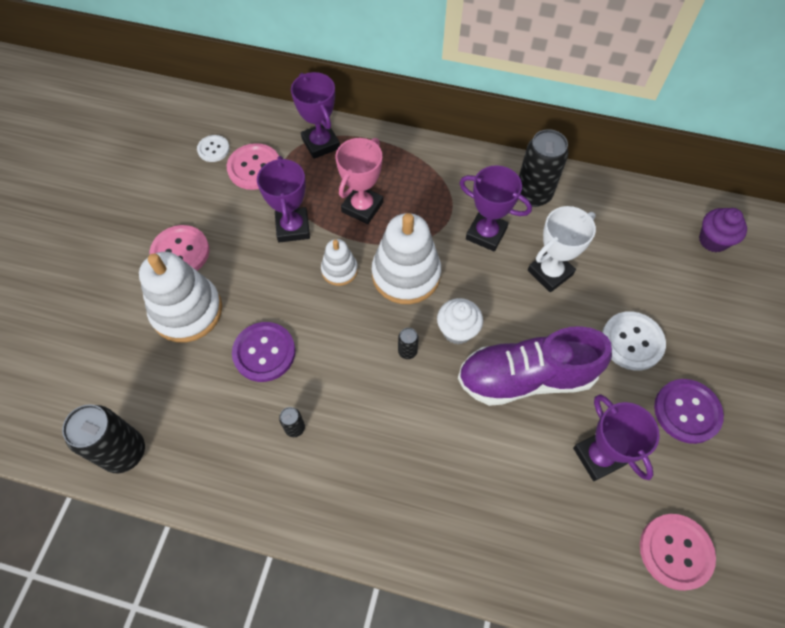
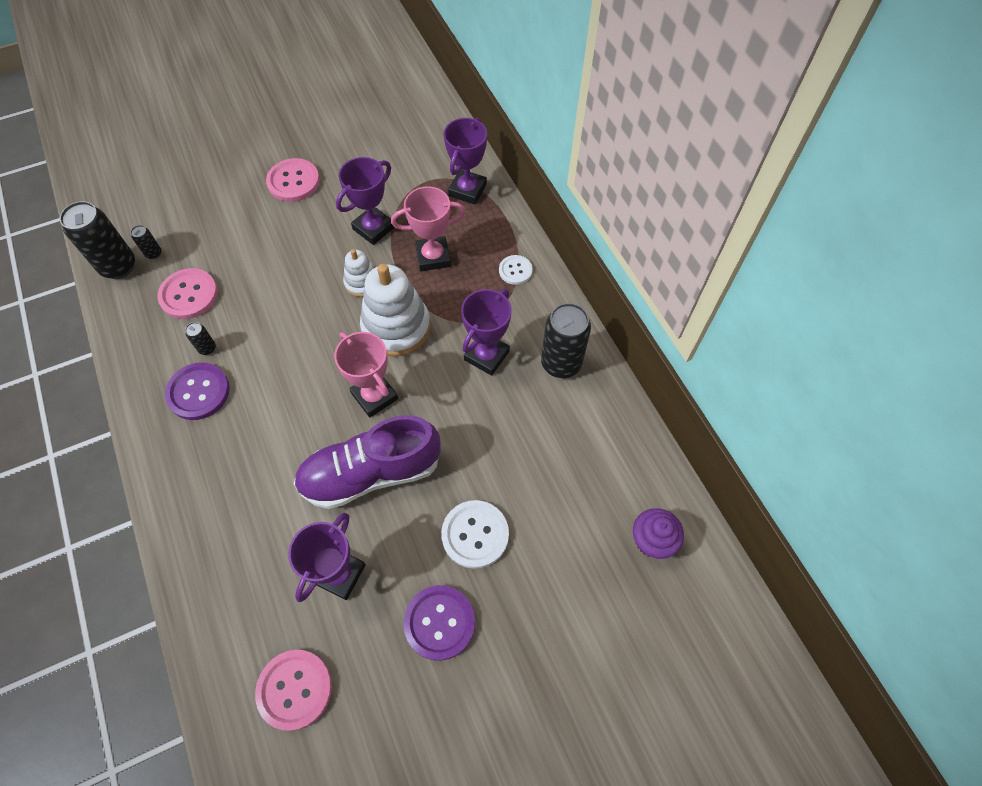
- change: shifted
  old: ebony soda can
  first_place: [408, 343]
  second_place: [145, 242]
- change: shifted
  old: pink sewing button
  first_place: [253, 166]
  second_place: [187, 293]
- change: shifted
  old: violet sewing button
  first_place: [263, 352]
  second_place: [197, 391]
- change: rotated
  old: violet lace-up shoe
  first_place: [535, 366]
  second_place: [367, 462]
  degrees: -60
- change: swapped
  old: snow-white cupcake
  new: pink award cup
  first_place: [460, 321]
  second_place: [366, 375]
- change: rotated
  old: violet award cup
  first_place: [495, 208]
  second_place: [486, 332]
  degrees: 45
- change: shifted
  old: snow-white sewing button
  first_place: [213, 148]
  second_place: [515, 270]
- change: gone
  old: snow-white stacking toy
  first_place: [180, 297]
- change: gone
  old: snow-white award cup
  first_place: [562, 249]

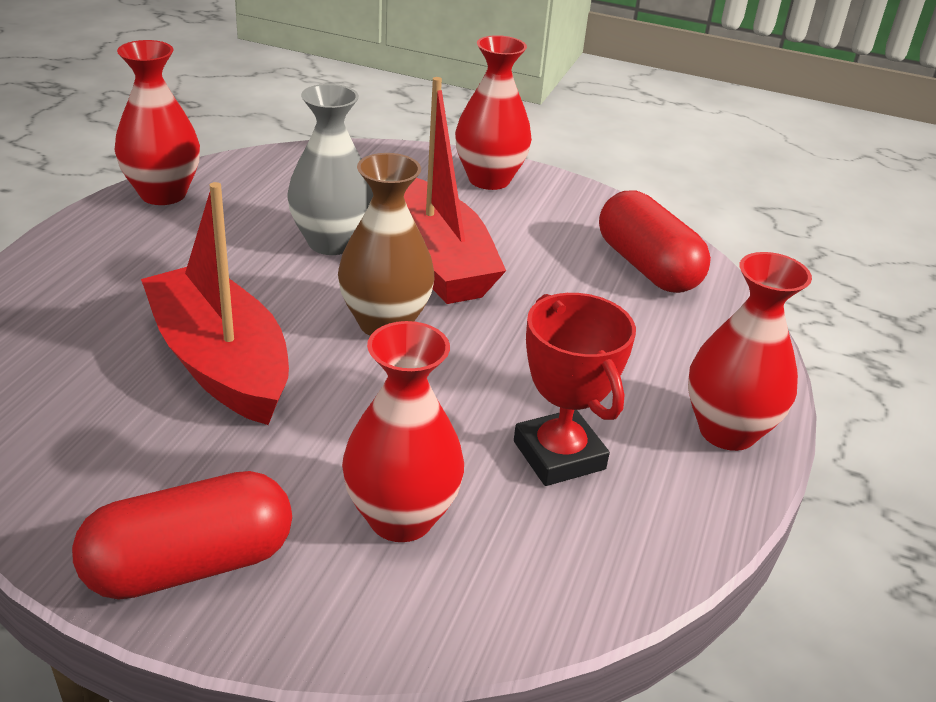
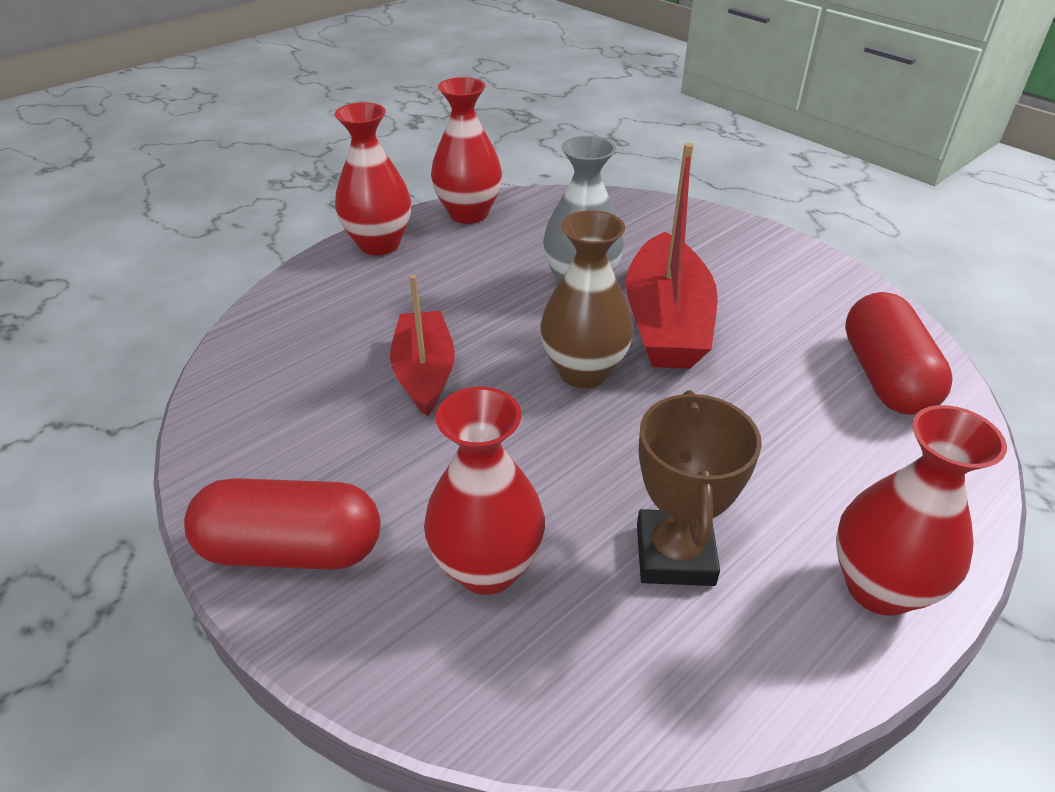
- change: shifted
  old: scarlet tall vase
  first_place: [493, 112]
  second_place: [372, 178]
- change: scaled
  old: scarlet toy boat
  first_place: [215, 303]
  second_place: [422, 345]
  factor: 0.66
- change: repainted
  old: scarlet award cup
  new: russet award cup
  first_place: [575, 389]
  second_place: [699, 488]

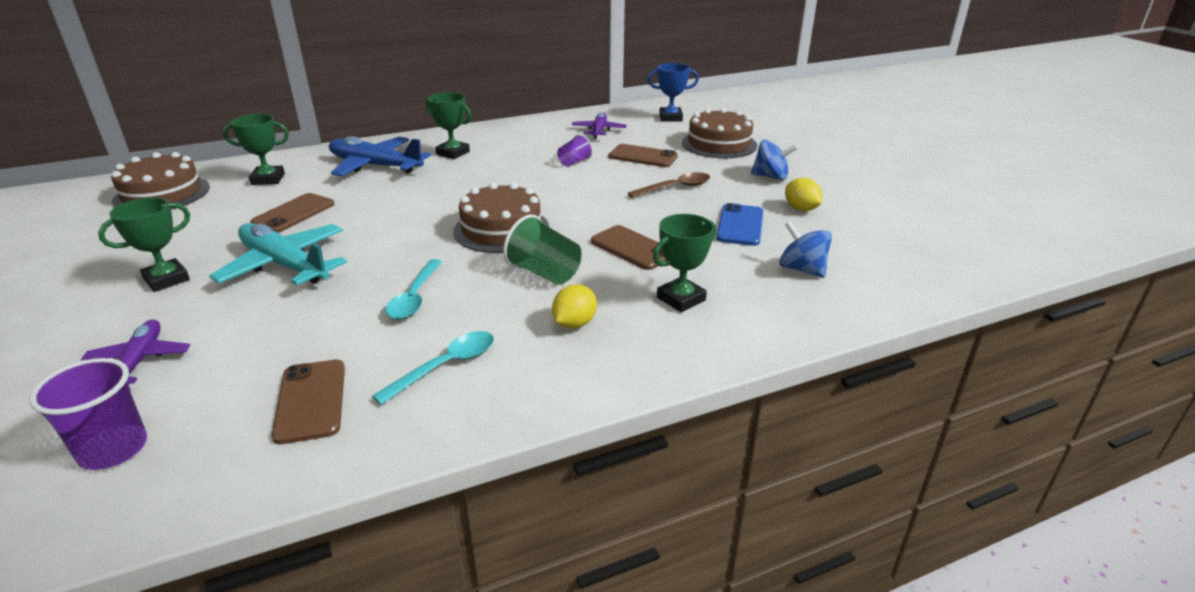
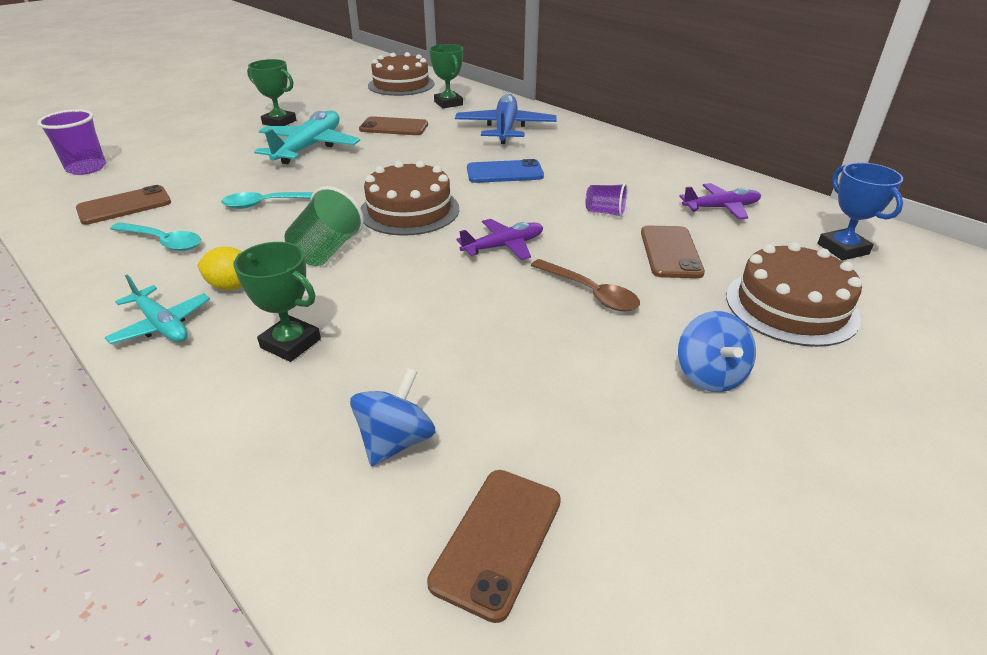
- change: new
  new: turquoise toy plane
  second_place: [157, 309]
- change: shifted
  old: russet smartphone
  first_place: [628, 247]
  second_place: [494, 546]
- change: shifted
  old: violet toy plane
  first_place: [135, 351]
  second_place: [499, 239]
- change: shifted
  old: royal blue smartphone
  first_place: [739, 224]
  second_place: [505, 171]
- change: gone
  old: leaf-green award cup
  first_place: [448, 125]
- change: gone
  old: golden citrus fruit
  first_place: [803, 194]

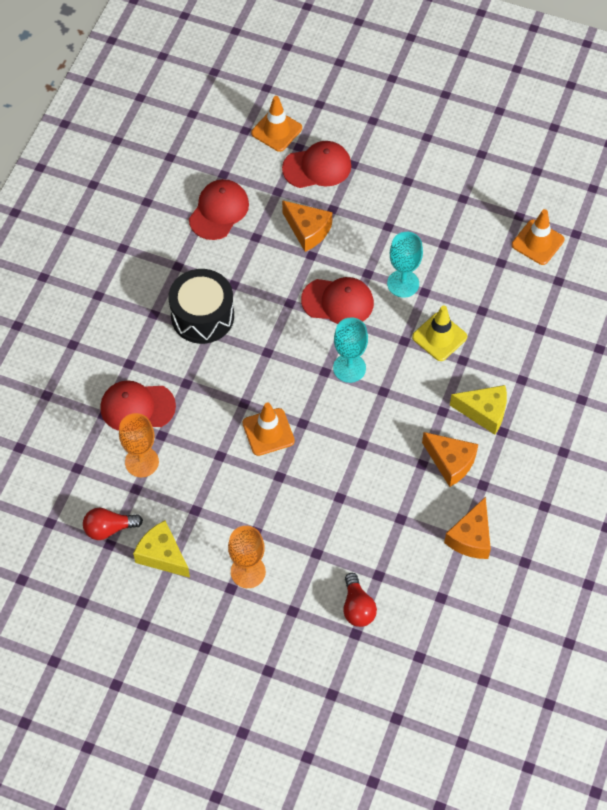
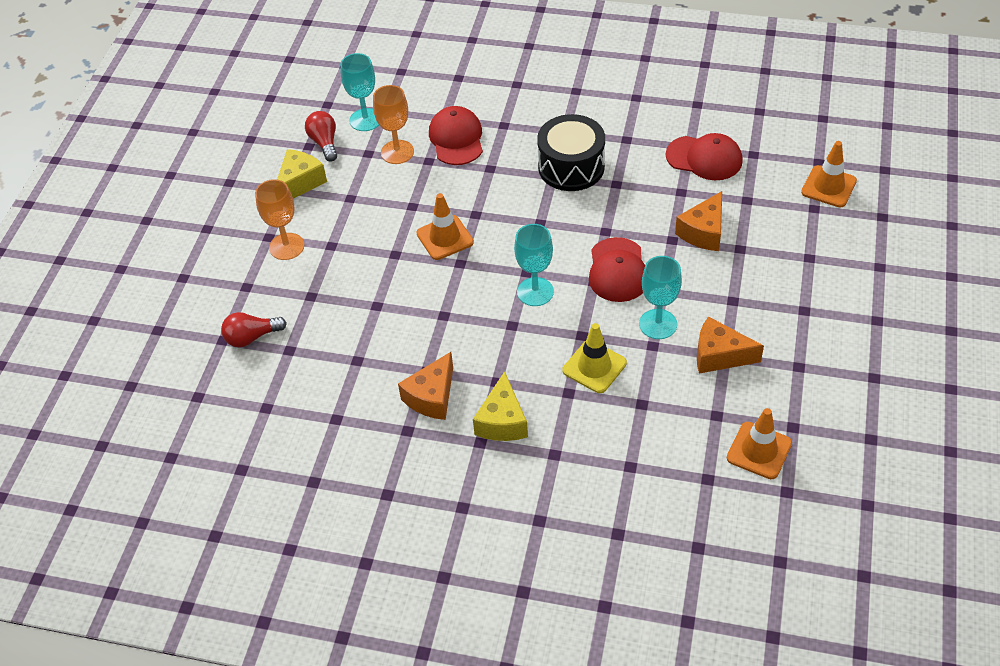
- change: new
  new: turquoise wine glass
  second_place: [359, 92]
- change: shifted
  old: orange piece of cheese
  first_place: [467, 528]
  second_place: [730, 345]
- change: gone
  old: scarlet peaked cap
  first_place: [316, 164]

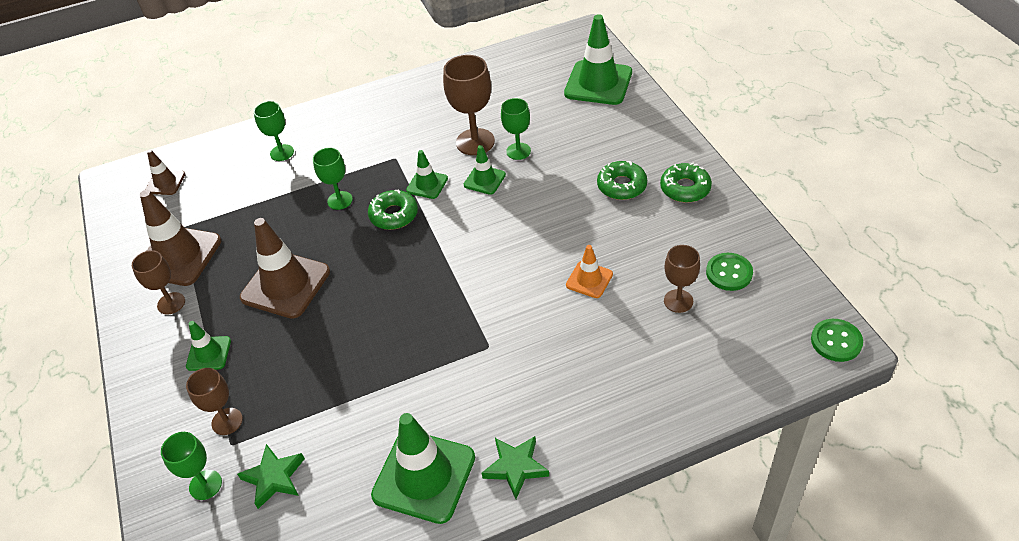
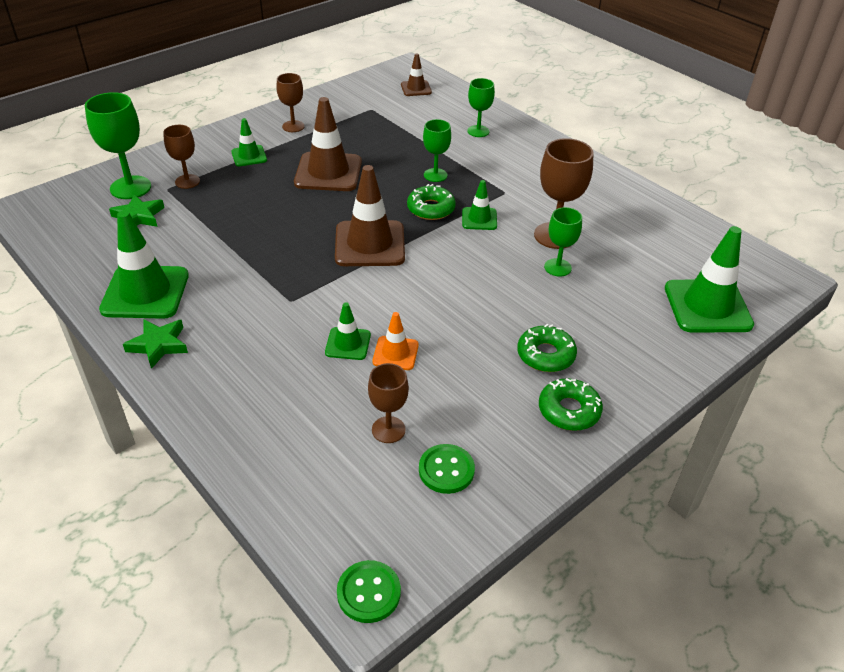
- change: scaled
  old: leaf-green wine glass
  first_place: [191, 466]
  second_place: [118, 145]
  factor: 1.61
- change: shifted
  old: leaf-green road cone
  first_place: [485, 170]
  second_place: [348, 331]
- change: shifted
  old: russet road cone
  first_place: [180, 238]
  second_place: [370, 215]

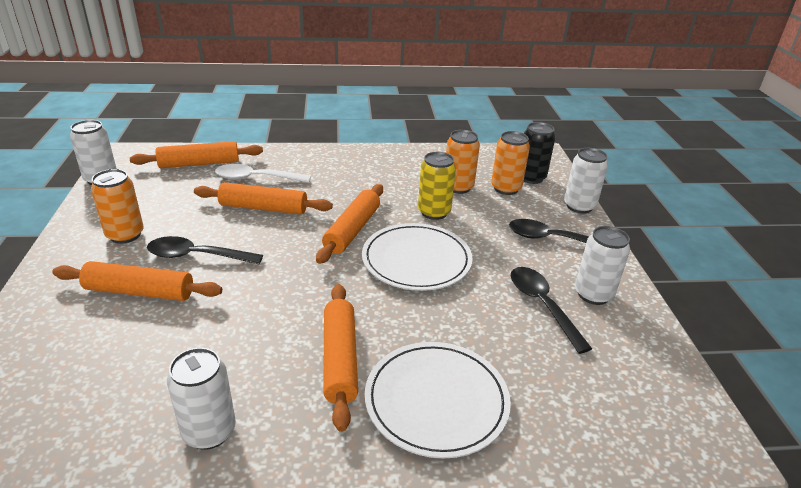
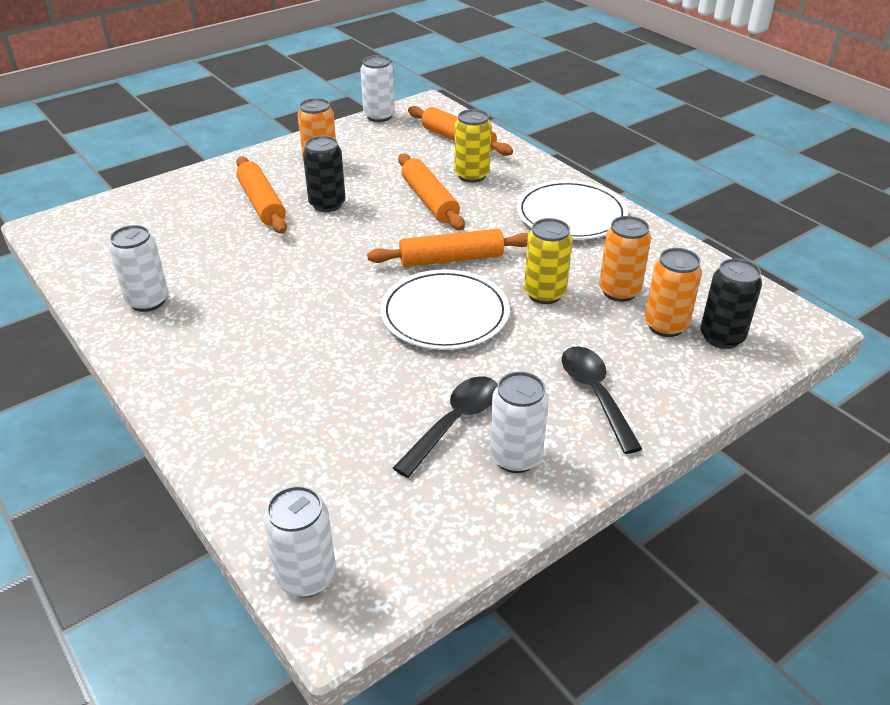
- change: shifted
  old: snow-white soda can
  first_place: [586, 181]
  second_place: [299, 542]
- change: swapped
  old: ebony spoon
  new: ebony soda can
  first_place: [205, 250]
  second_place: [324, 174]
- change: swapped
  old: snow-white spoon
  new: golden soda can
  first_place: [263, 173]
  second_place: [473, 146]
- change: shifted
  old: snow-white dinner plate
  first_place: [438, 400]
  second_place: [572, 210]
- change: gone
  old: orange rolling pin
  first_place: [340, 358]

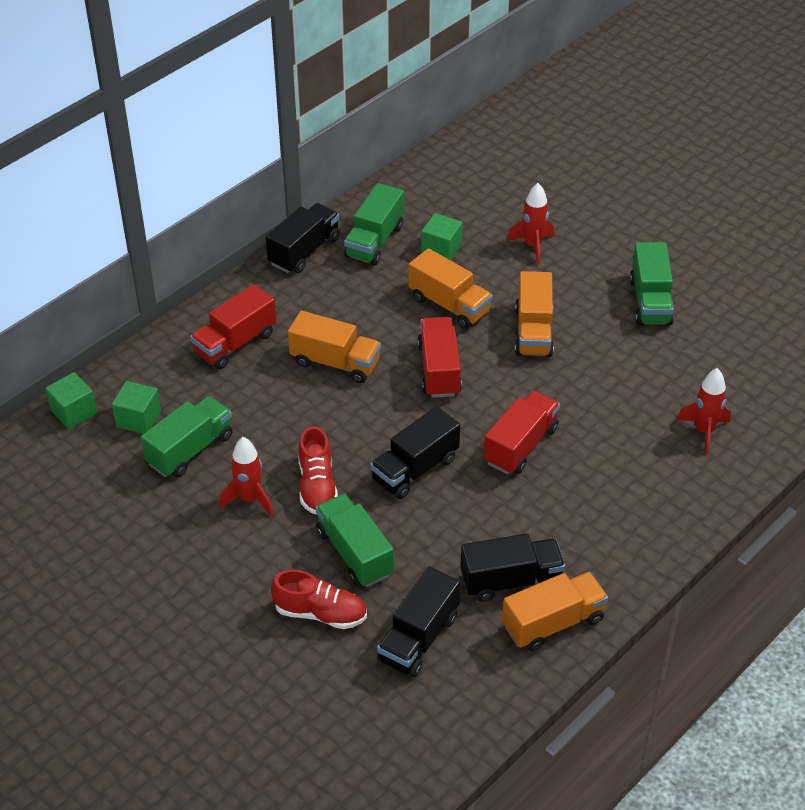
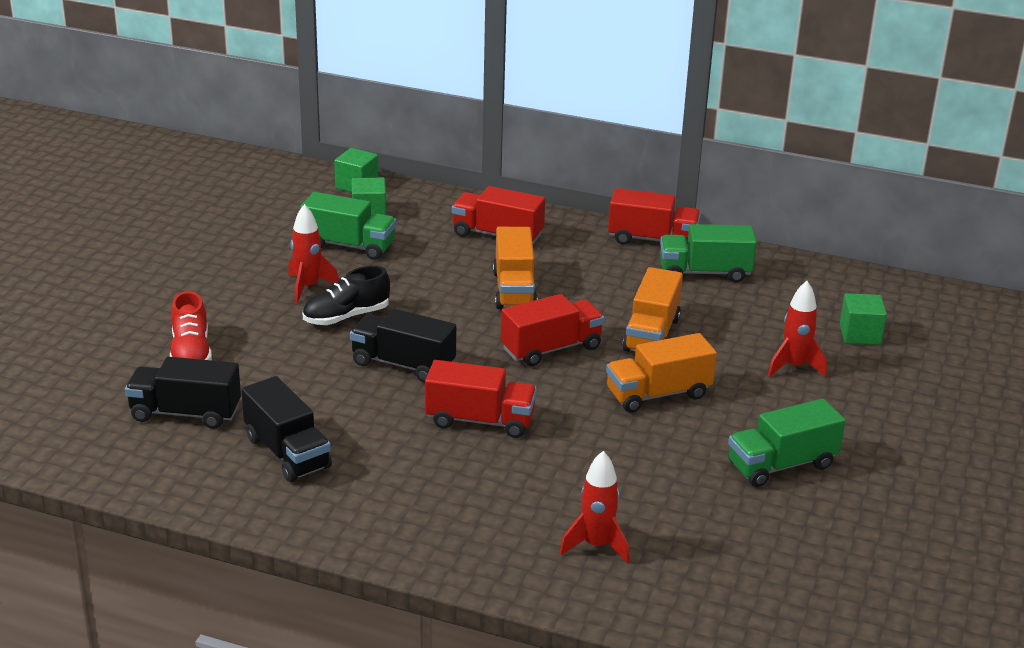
- change: repainted
  old: scarlet lace-up shoe
  new: ebony lace-up shoe
  first_place: [318, 470]
  second_place: [346, 295]
- change: repainted
  old: ebony truck
  new: scarlet truck
  first_place: [302, 238]
  second_place: [654, 216]
- change: shifted
  old: leaf-green solid cube
  first_place: [441, 236]
  second_place: [863, 319]
- change: gone
  old: leaf-green truck
  first_place: [355, 540]
- change: gone
  old: orange truck
  first_place: [555, 611]

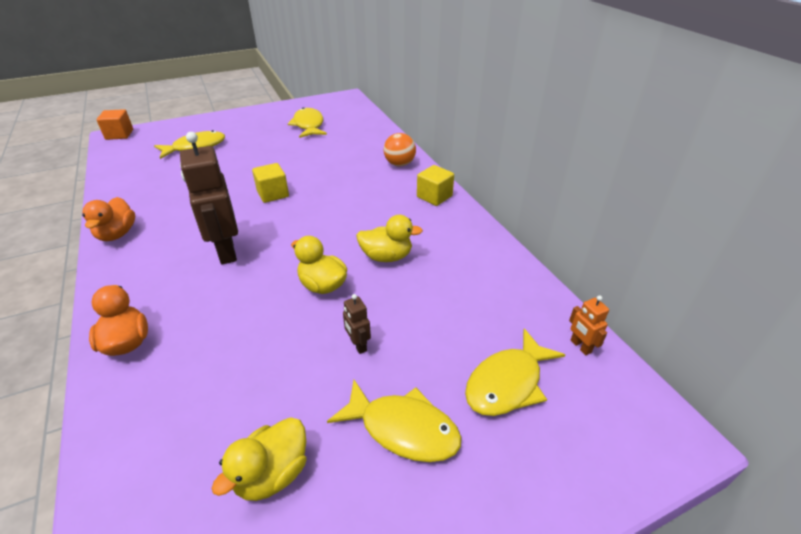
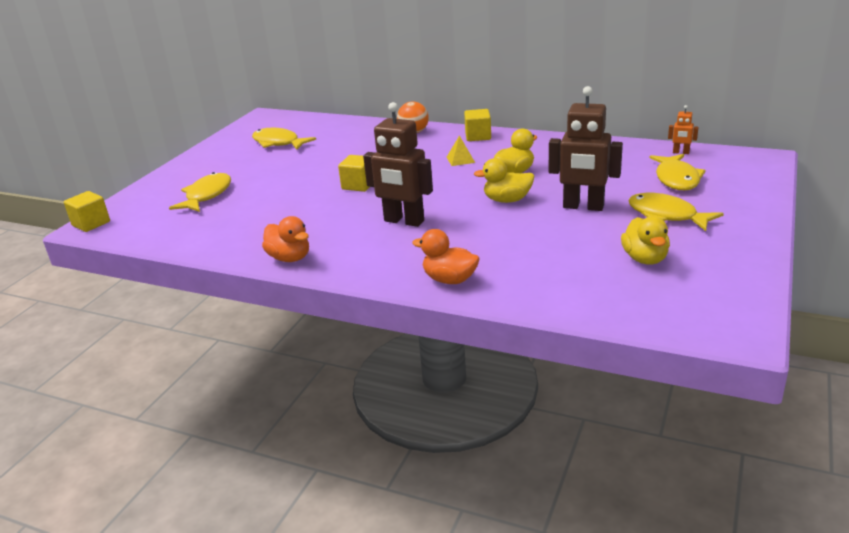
- change: repainted
  old: orange solid cube
  new: golden solid cube
  first_place: [114, 124]
  second_place: [87, 211]
- change: new
  new: golden pyramid
  second_place: [461, 150]
- change: scaled
  old: russet robot
  first_place: [357, 324]
  second_place: [586, 148]
  factor: 2.23
- change: rotated
  old: golden fish
  first_place: [394, 421]
  second_place: [676, 212]
  degrees: -120

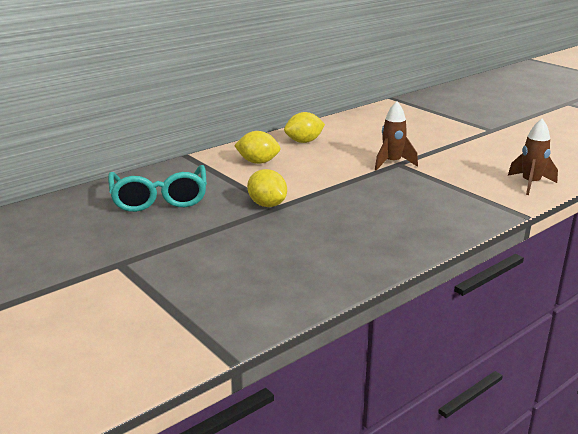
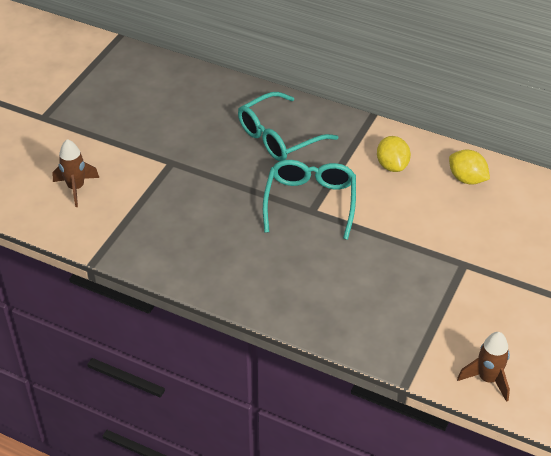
- change: shifted
  old: russet rocket
  first_place: [396, 136]
  second_place: [75, 173]
- change: swapped
  old: golden citrus fruit
  new: turquoise eyeglasses
  first_place: [267, 188]
  second_place: [309, 200]

